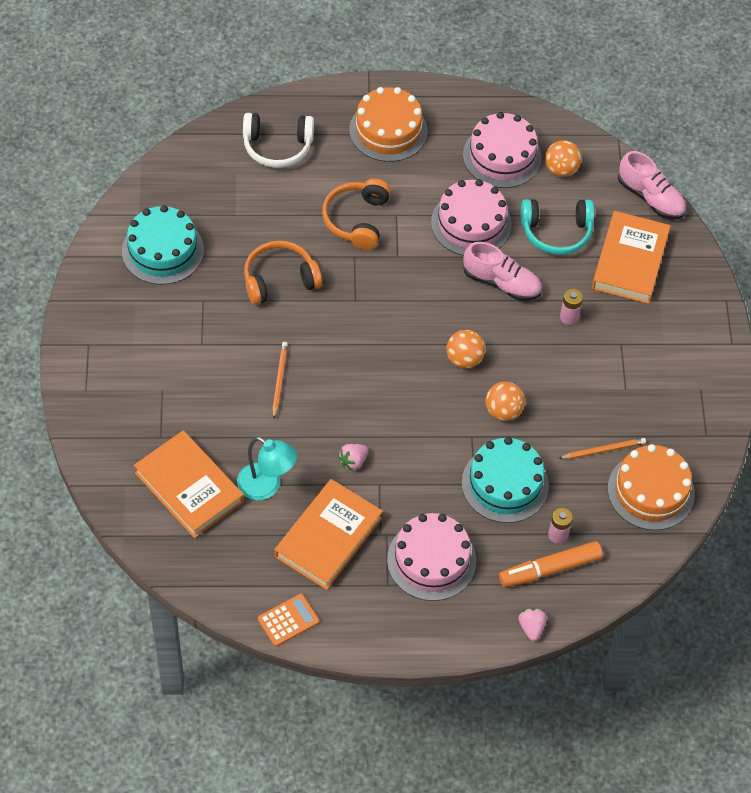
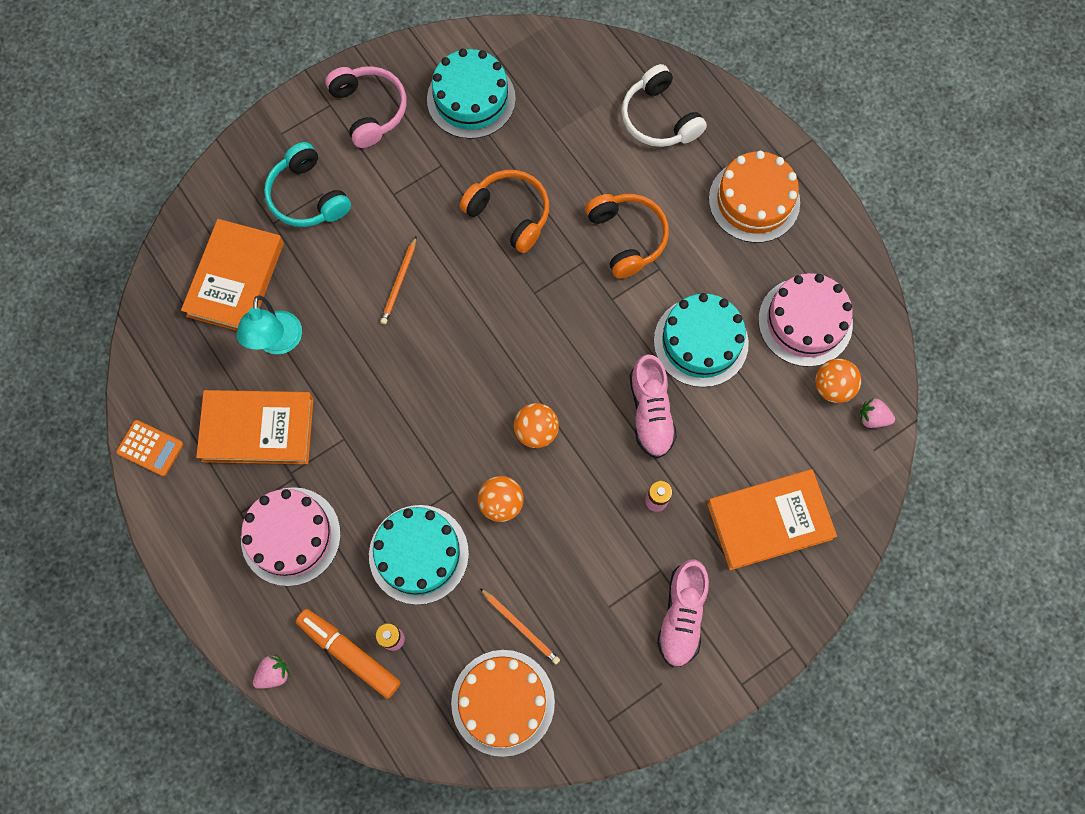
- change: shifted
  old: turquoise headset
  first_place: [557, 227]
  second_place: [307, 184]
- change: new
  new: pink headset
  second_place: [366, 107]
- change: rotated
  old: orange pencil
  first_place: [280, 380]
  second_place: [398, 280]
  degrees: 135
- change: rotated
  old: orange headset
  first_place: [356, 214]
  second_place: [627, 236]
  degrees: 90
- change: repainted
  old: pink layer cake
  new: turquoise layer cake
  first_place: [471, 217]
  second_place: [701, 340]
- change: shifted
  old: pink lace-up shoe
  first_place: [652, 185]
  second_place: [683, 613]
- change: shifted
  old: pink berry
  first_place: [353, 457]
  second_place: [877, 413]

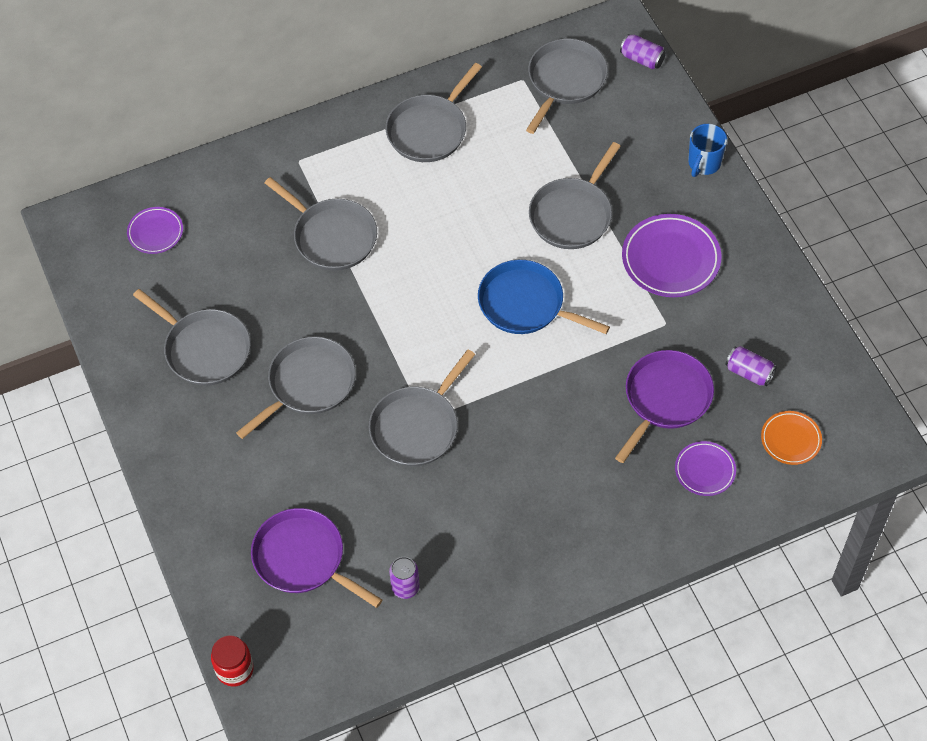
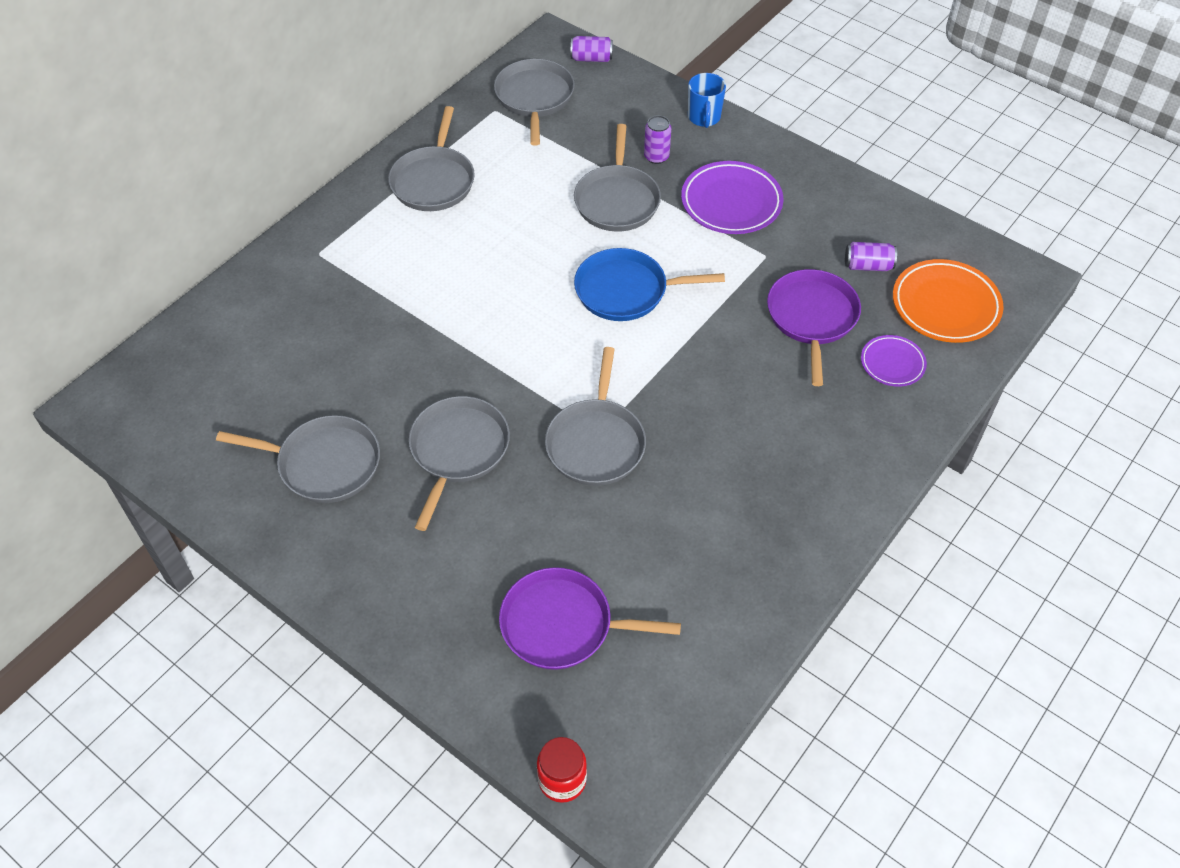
- change: shifted
  old: violet soda can
  first_place: [404, 578]
  second_place: [657, 139]
- change: scaled
  old: orange dinner plate
  first_place: [791, 438]
  second_place: [948, 301]
  factor: 1.73
- change: gone
  old: violet dinner plate
  first_place: [155, 230]
- change: gone
  old: ash-grey pan
  first_place: [321, 224]

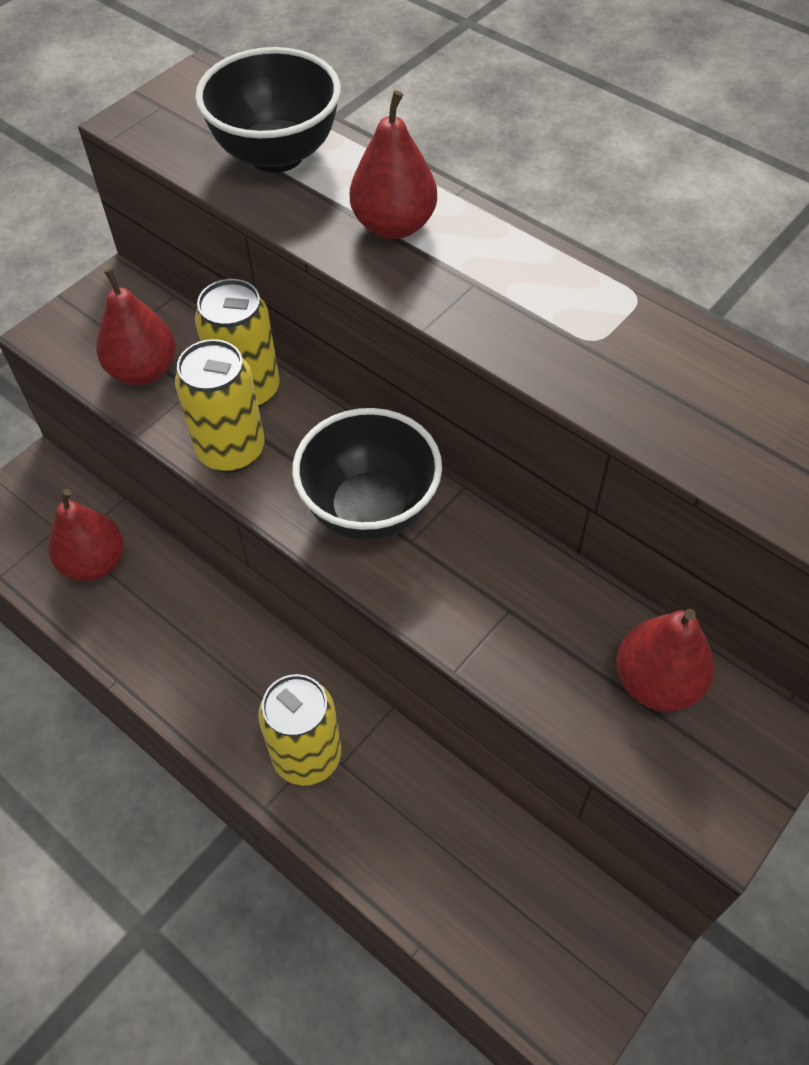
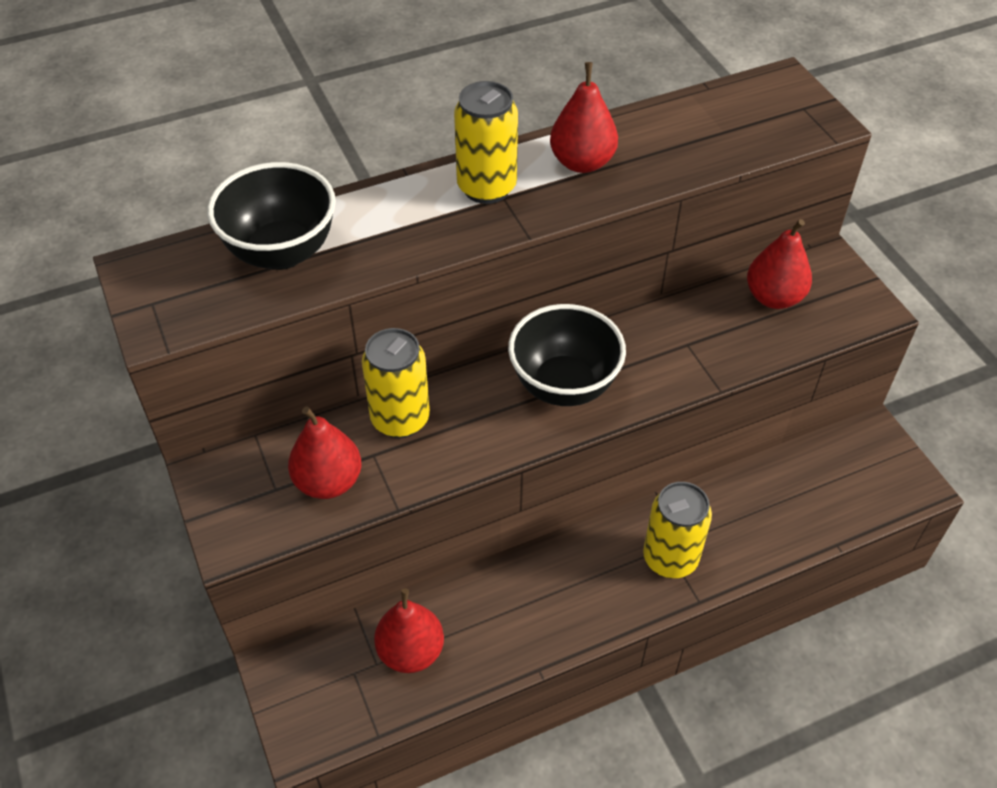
- change: shifted
  old: golden soda can
  first_place: [220, 406]
  second_place: [486, 142]
- change: shifted
  old: scarlet pear
  first_place: [393, 164]
  second_place: [584, 117]

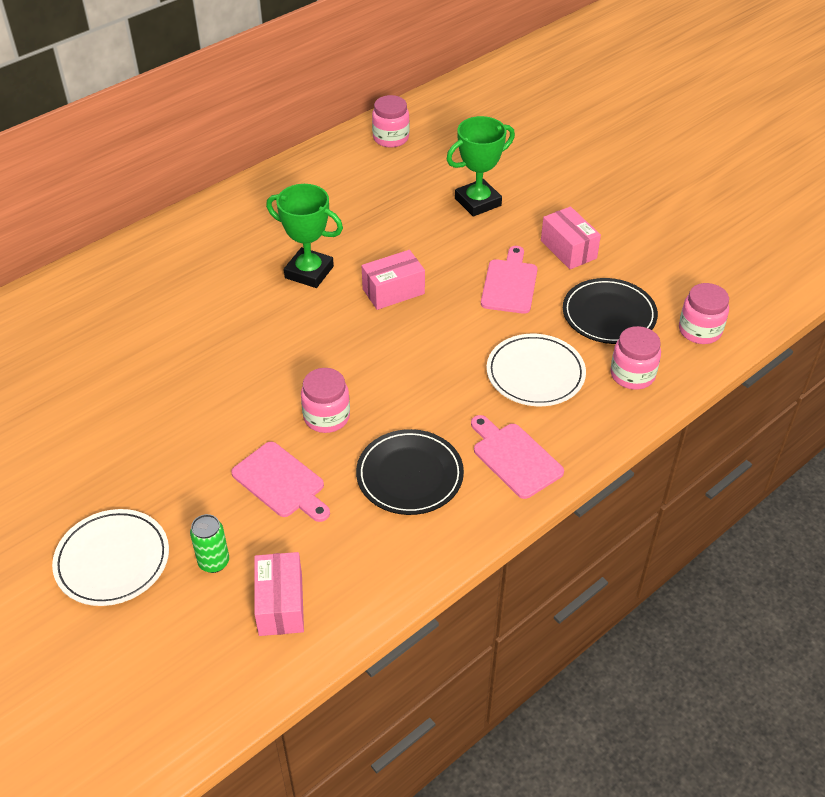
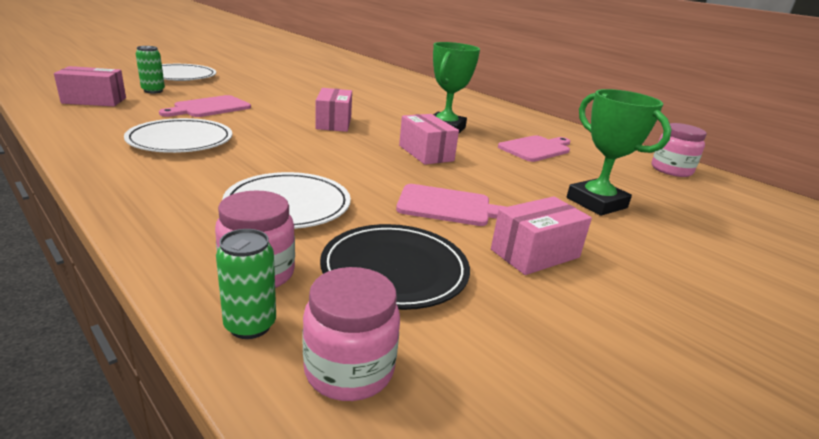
- change: repainted
  old: ebony dinner plate
  new: snow-white dinner plate
  first_place: [410, 472]
  second_place: [178, 135]
- change: new
  new: leaf-green soda can
  second_place: [246, 284]
- change: new
  new: pink box
  second_place: [333, 110]
- change: shifted
  old: pink bread board
  first_place: [517, 457]
  second_place: [534, 148]
- change: gone
  old: pink jam jar
  first_place: [325, 400]

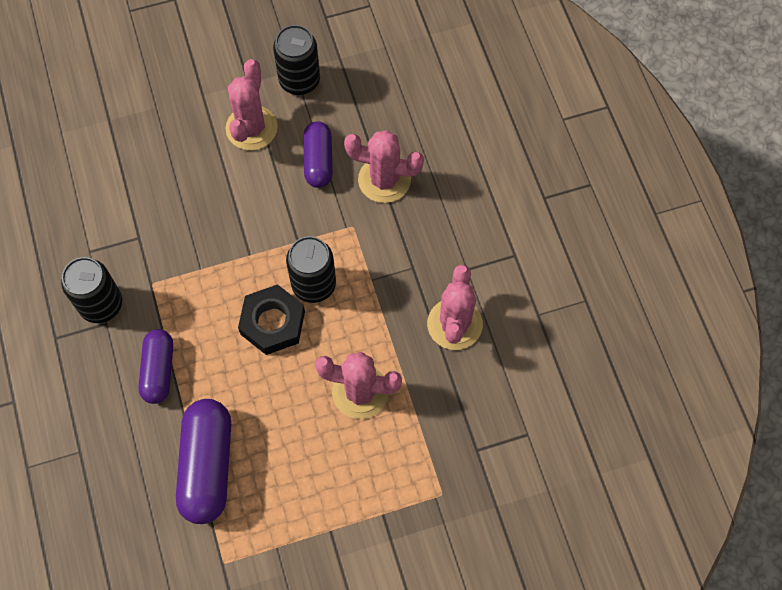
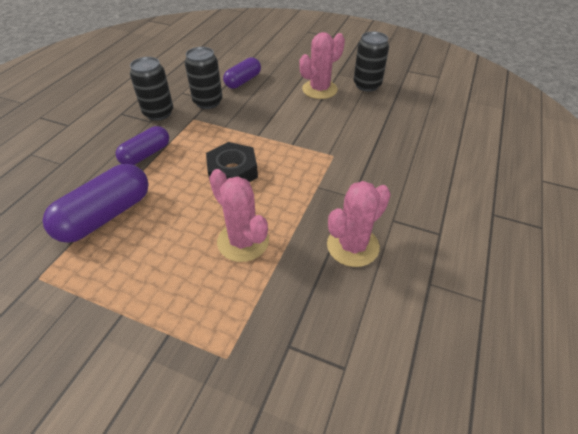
- change: shifted
  old: ebony soda can
  first_place: [311, 269]
  second_place: [204, 78]
- change: shifted
  old: violet capsule
  first_place: [318, 154]
  second_place: [242, 73]
- change: gone
  old: pink saguaro cactus
  first_place: [384, 166]

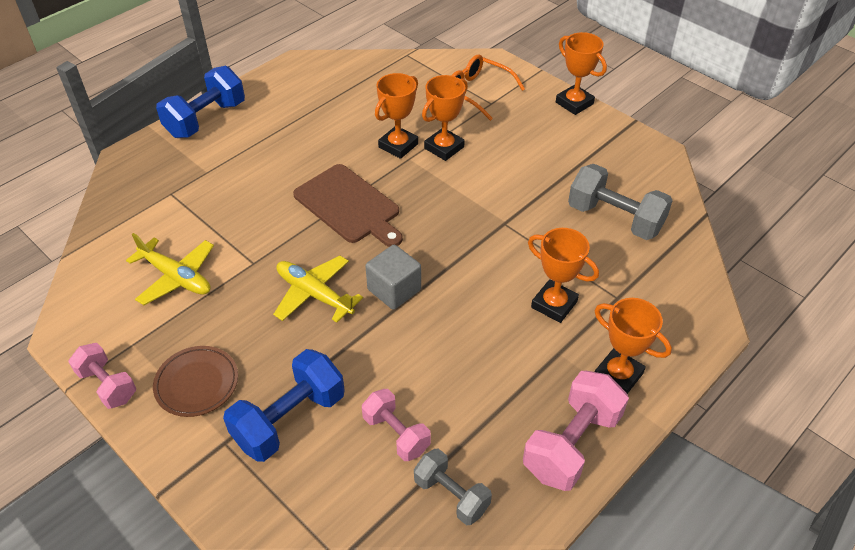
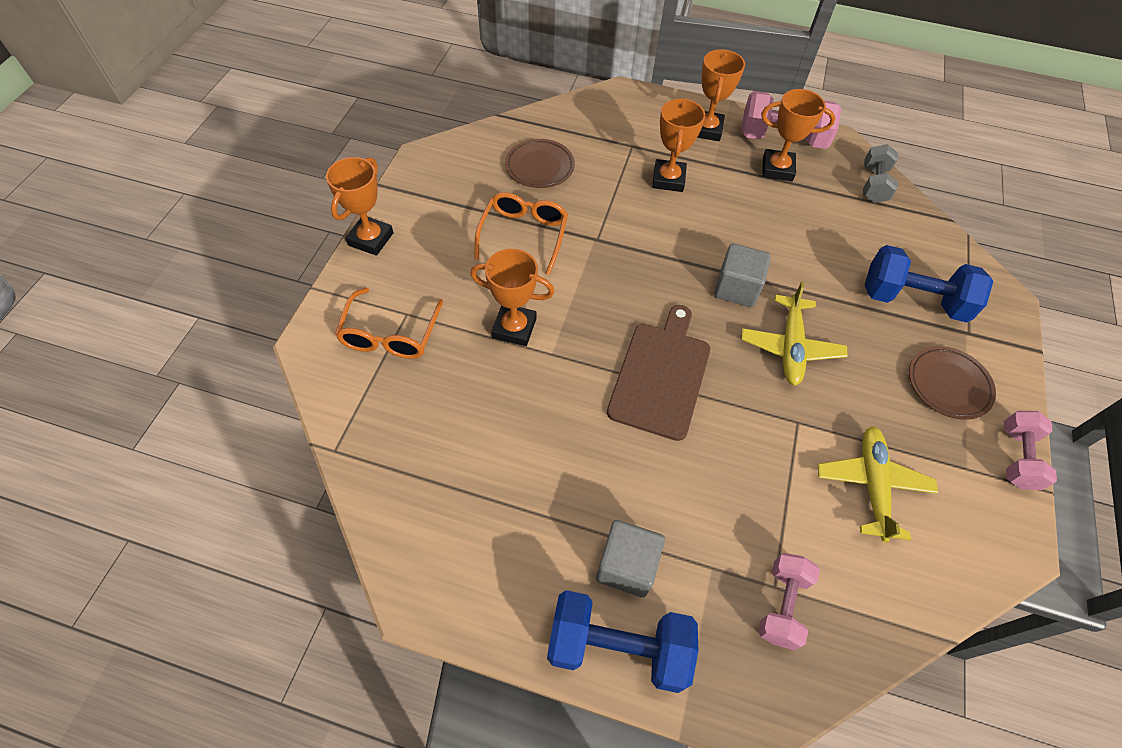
- change: new
  new: orange eyeglasses
  second_place: [521, 233]
- change: swapped
  old: ash-grey free weight
  new: russet dinner plate
  first_place: [620, 202]
  second_place: [540, 163]
- change: new
  new: ash-grey solid cube
  second_place: [630, 558]
- change: shifted
  old: pink free weight
  first_place: [396, 425]
  second_place: [789, 601]
- change: shifted
  old: orange award cup
  first_place: [396, 116]
  second_place: [798, 135]

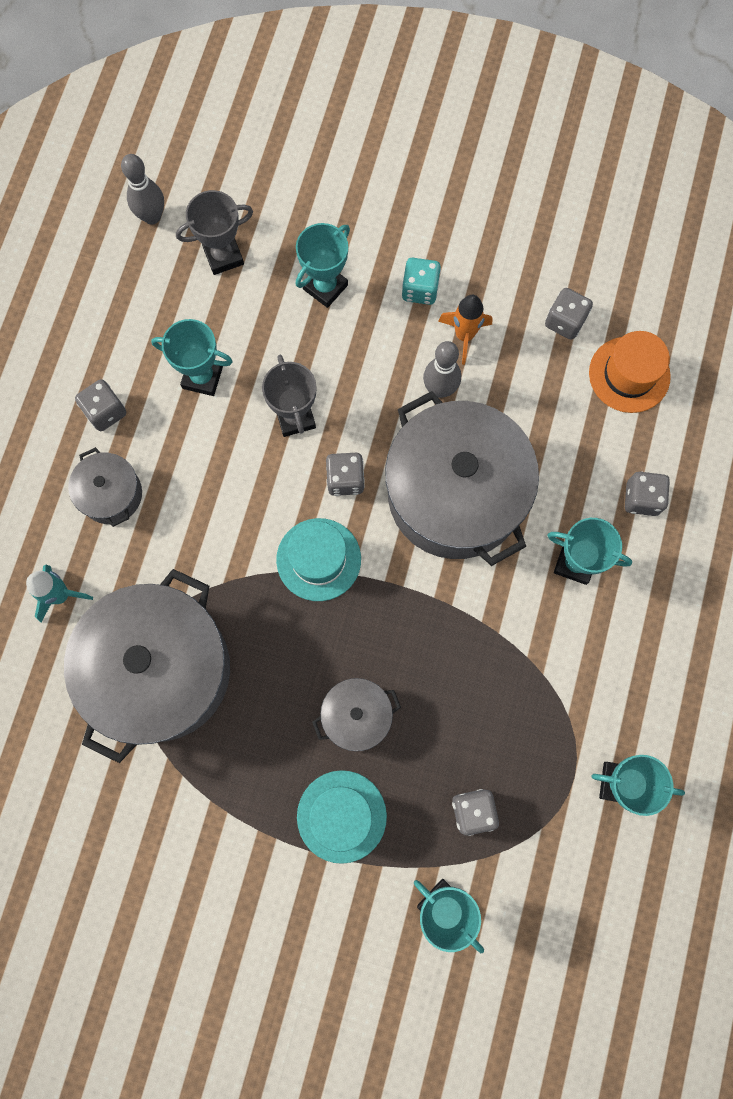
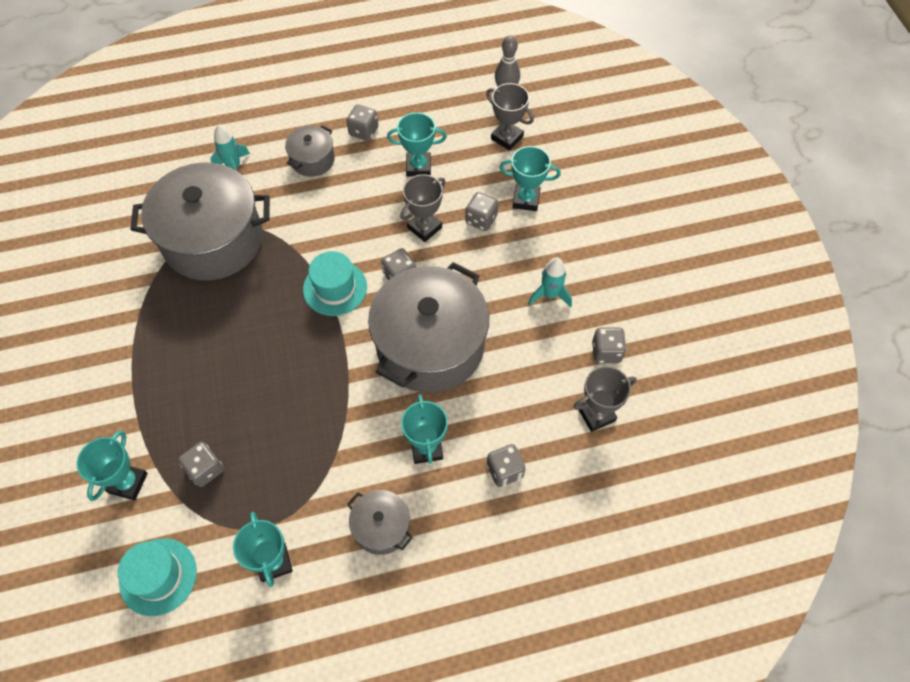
- change: shifted
  old: turquoise top hat
  first_place: [342, 817]
  second_place: [157, 577]
- change: shifted
  old: ash-grey stockpot
  first_place: [356, 714]
  second_place: [380, 522]
- change: rotated
  old: turquoise award cup
  first_place: [192, 357]
  second_place: [417, 144]
  degrees: -75
- change: new
  new: ash-grey dice
  second_place: [481, 211]
- change: repainted
  old: orange rocket
  new: turquoise rocket
  first_place: [465, 330]
  second_place: [550, 282]
- change: swapped
  old: orange top hat
  new: ash-grey award cup
  first_place: [630, 372]
  second_place: [605, 399]
- change: gone
  old: turquoise dice
  first_place: [421, 281]
- change: gone
  old: ash-grey tenpin
  first_place: [442, 369]

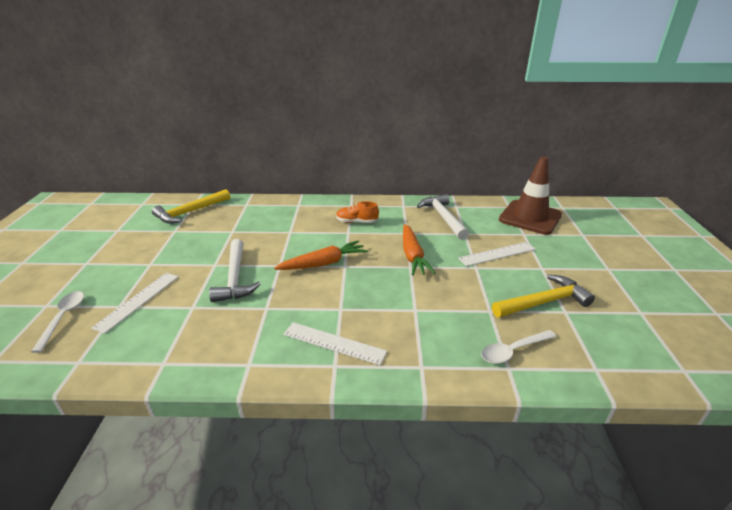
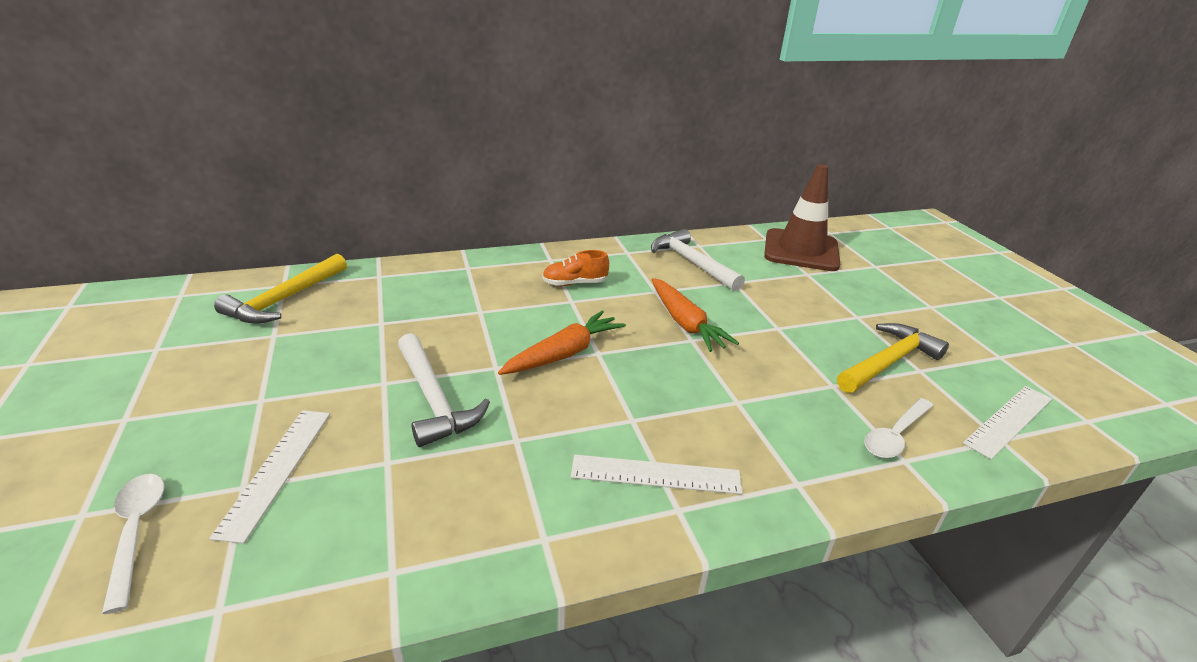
- change: shifted
  old: snow-white measuring stick
  first_place: [497, 254]
  second_place: [1007, 422]

